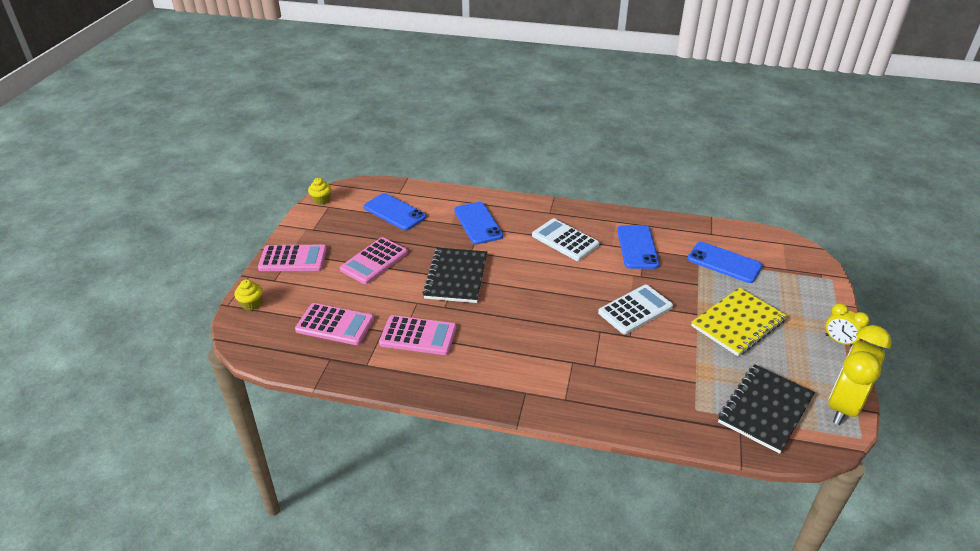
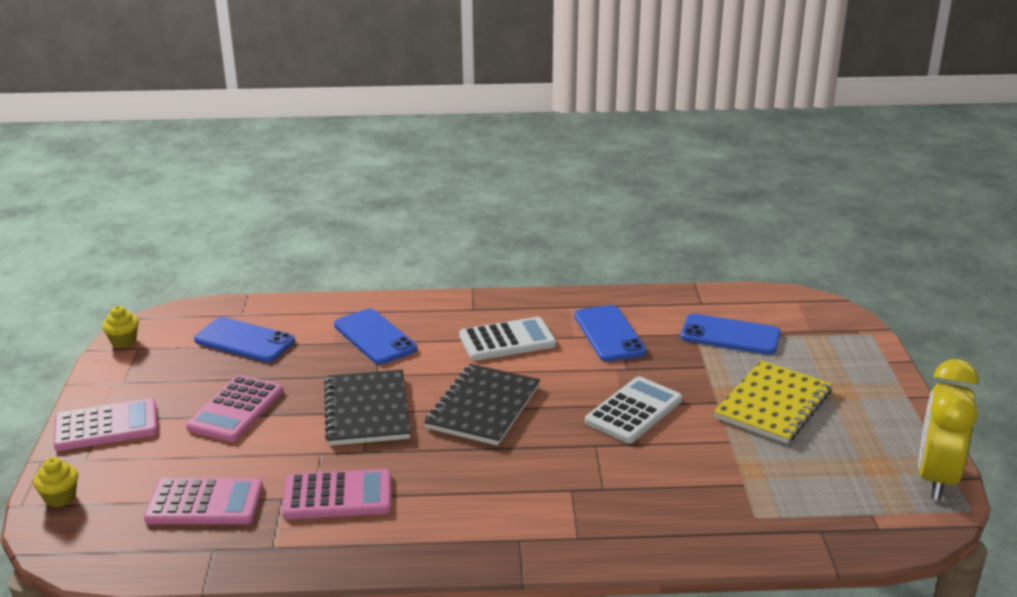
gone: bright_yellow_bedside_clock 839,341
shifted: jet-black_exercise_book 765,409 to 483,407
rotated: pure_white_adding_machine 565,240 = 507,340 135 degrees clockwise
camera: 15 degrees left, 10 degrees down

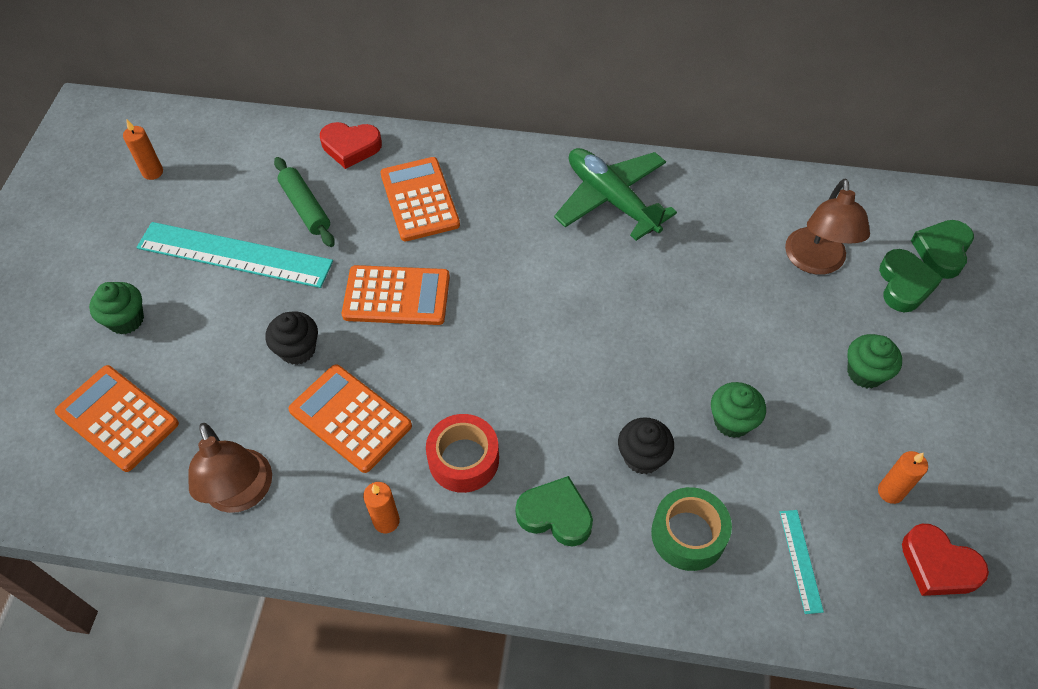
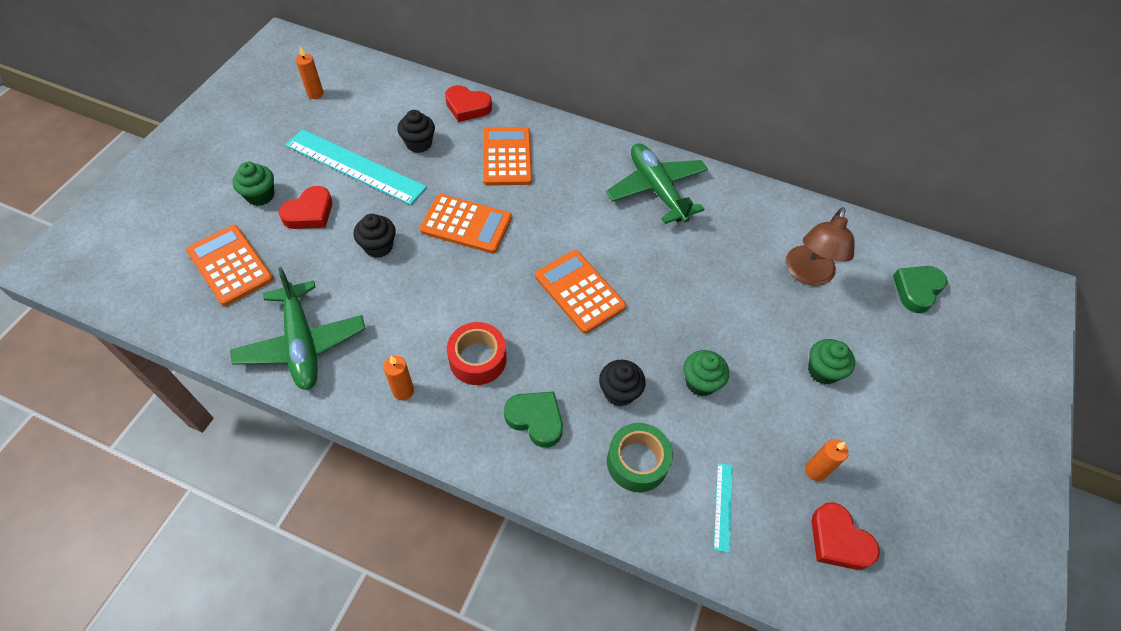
gone: emerald_love_heart 904,284
new: crimson_love_heart 309,213
shifted: orange-coloured_adding_machine 350,418 to 579,291
swapped: emerald_rolling_pin 305,207 to jet-black_fairy_cake 419,144; dark_brown_lamp 242,494 to emerald_aeroplane 302,343
camera: 10 degrees right, 0 degrees up

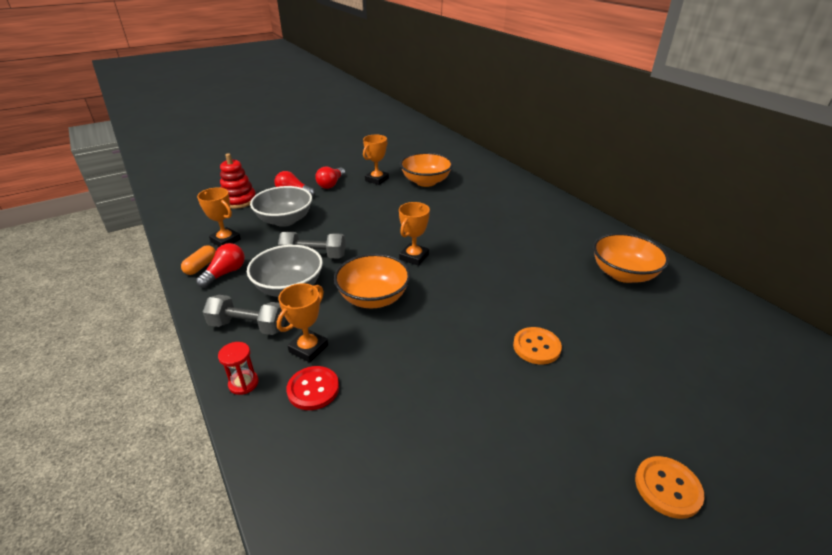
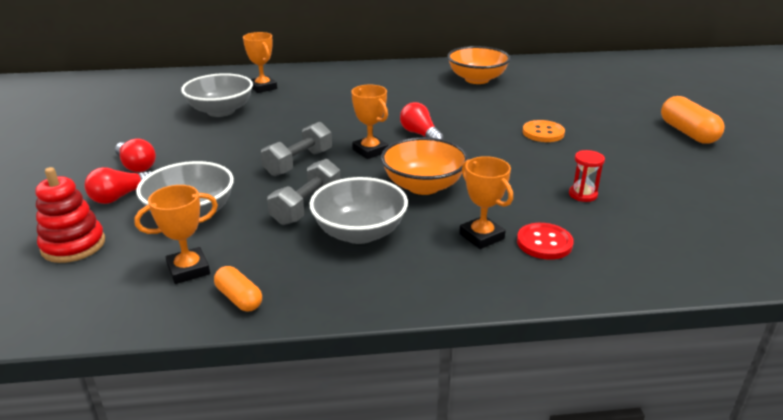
shifted: orange-coloured_award_cup 377,179 to 263,87; crimson_bulb 225,273 to 420,134; ash-grey_hand_weight 248,326 to 298,163; crimson_hourglass 243,383 to 583,195
swapped: orange-coloured_shirt_button 667,488 to orange-coloured_pill 688,133
repainted: orange-coloured_deep_dish 426,182 to ash-grey_deep_dish 221,111
camera: 65 degrees left, 5 degrees down

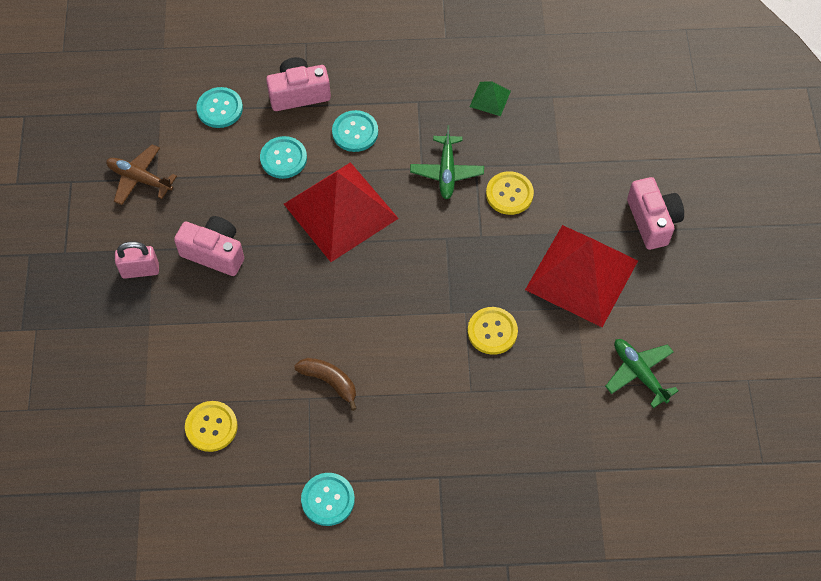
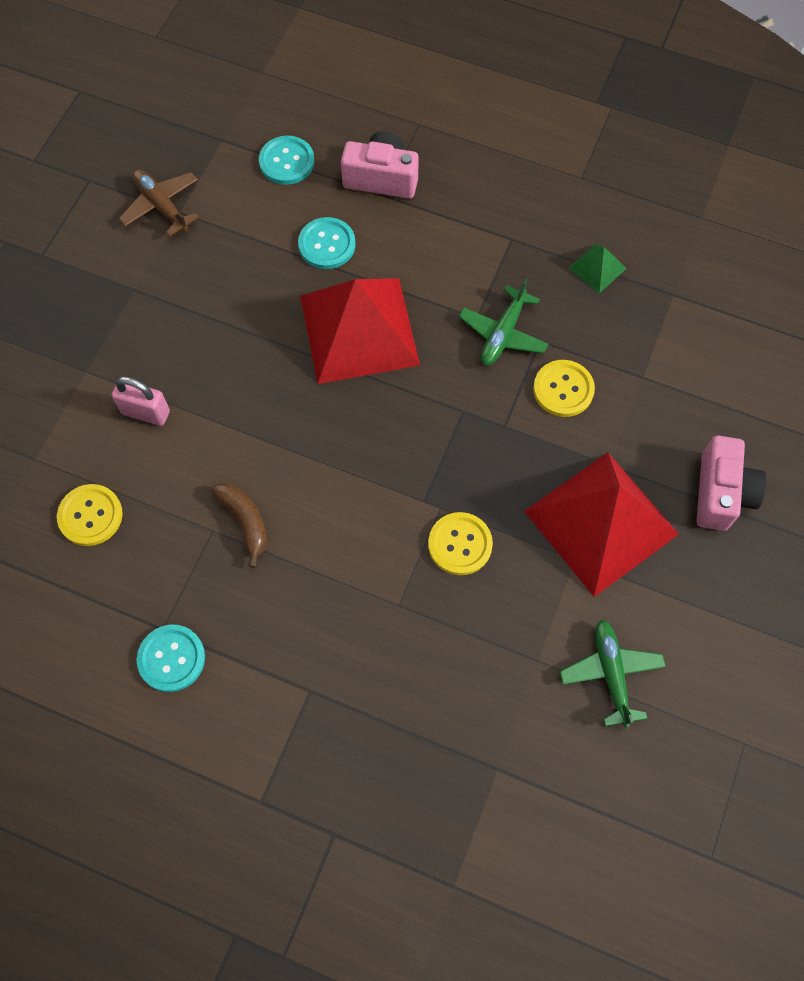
gone: aqua_shirt_button 355,132; pink_compact_camera 214,253
shifted: pink_lock 140,270 to 146,412
camera: 25 degrees right, 5 degrees up

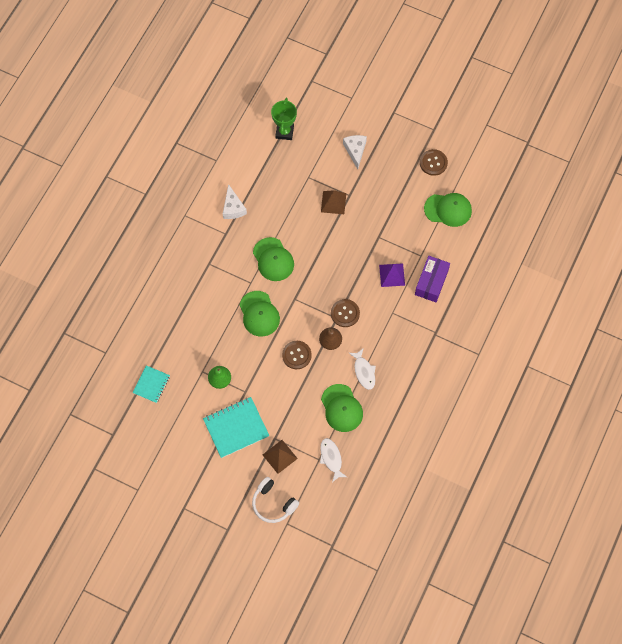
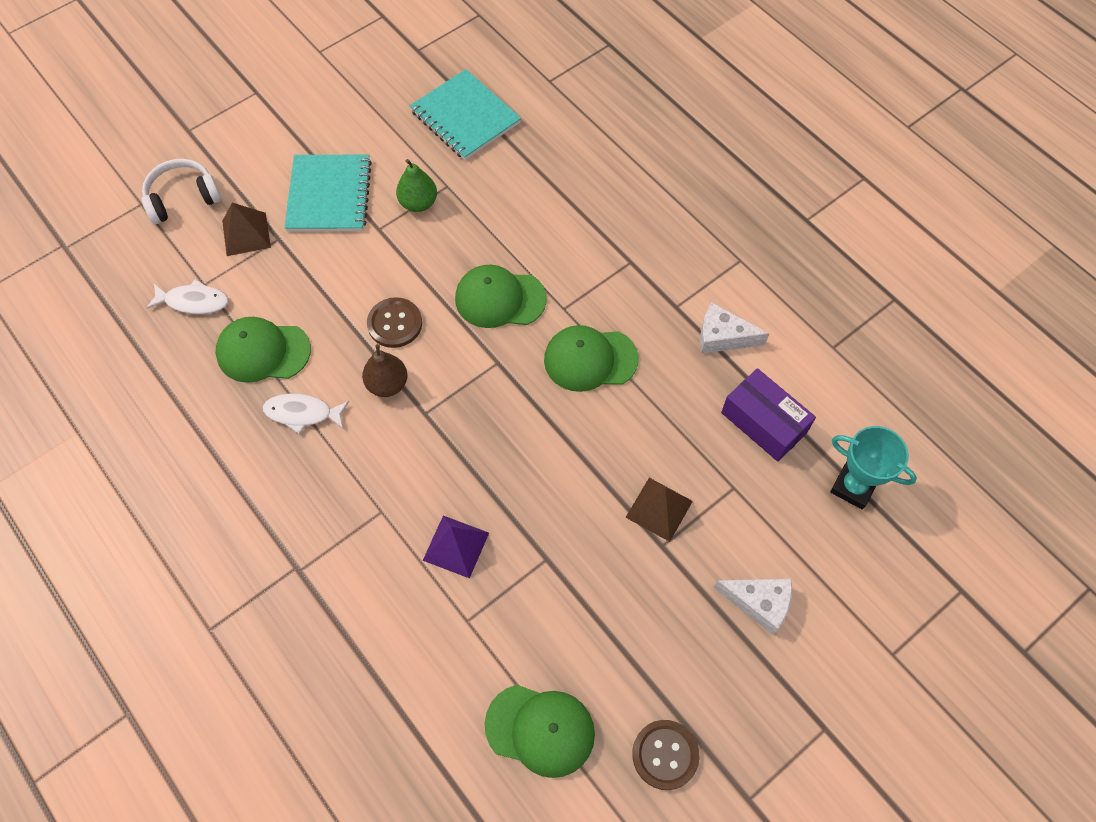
gone: dark_brown_shirt_button 345,313
shifted: royal_purple_box 431,282 to 764,422
repainted: emerald_award_cup 284,132 to aqua_award_cup 853,487
rotated: emerald_baseball_cap 448,210 = 540,729 105 degrees counterclockwise
scaled: aqua_exercise_book 151,384 = 465,117 x1.67
camera: 115 degrees right, 5 degrees down

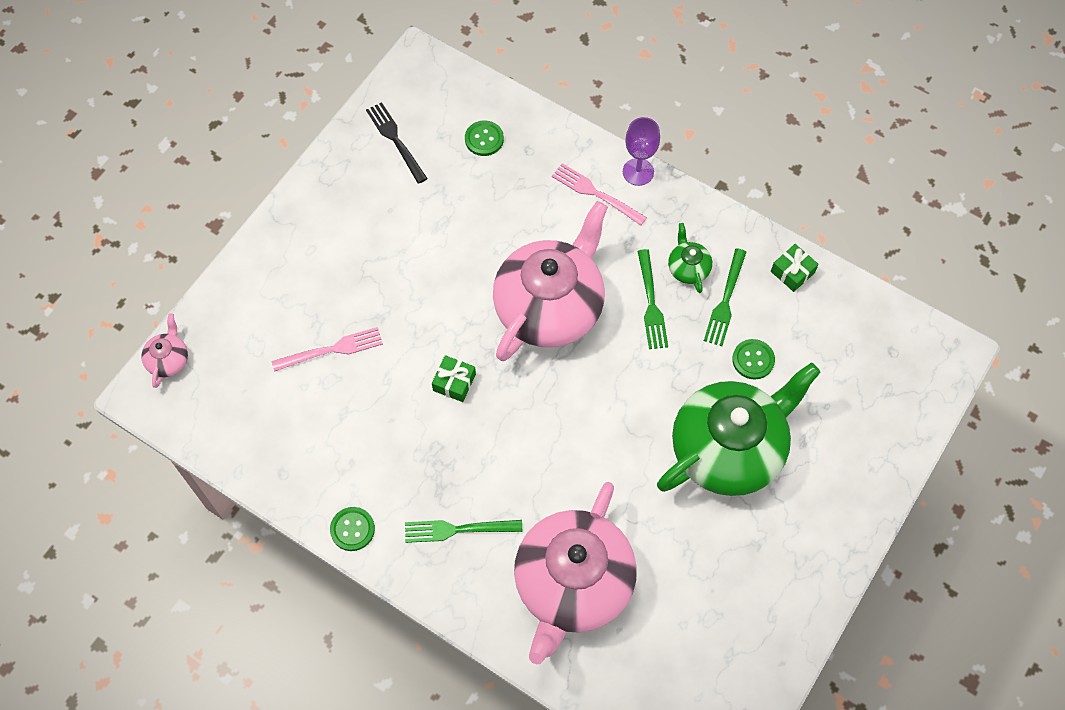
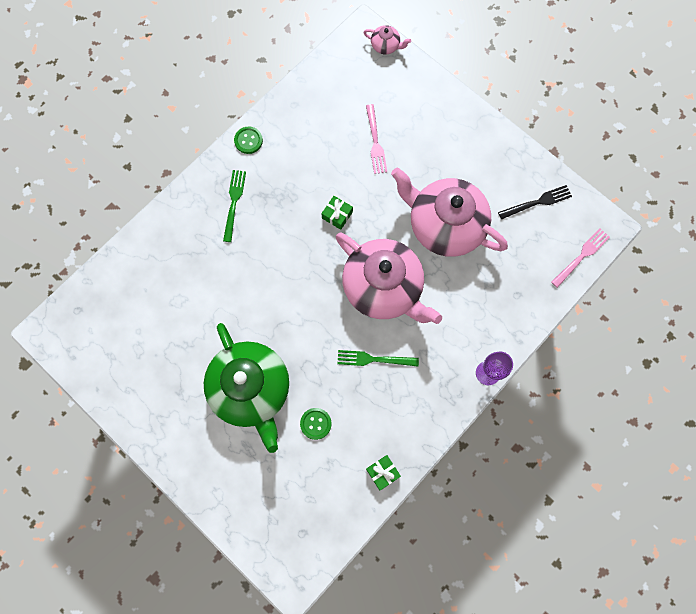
gone: emerald_shirt_button 484,139; emerald_tea_pot 688,268; emerald_fork 725,301
shifted: pink_fork 595,193 to 581,256; pink_tea_pot 572,584 to 444,225
camera: 100 degrees right, 10 degrees up

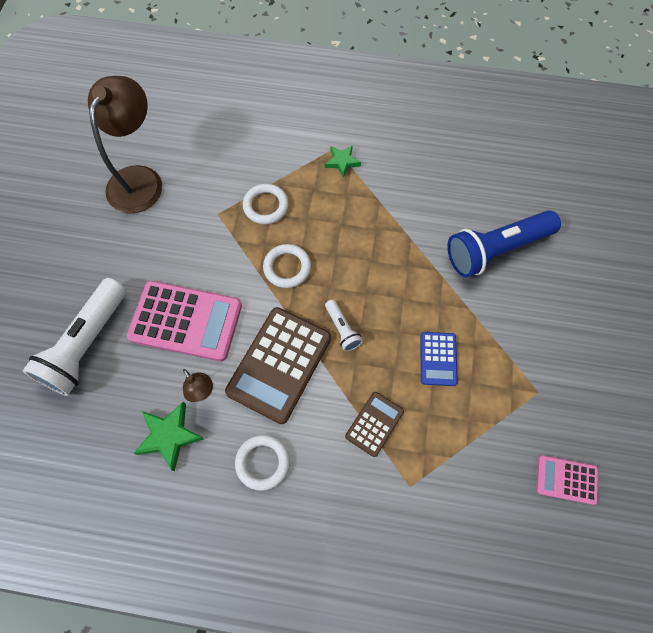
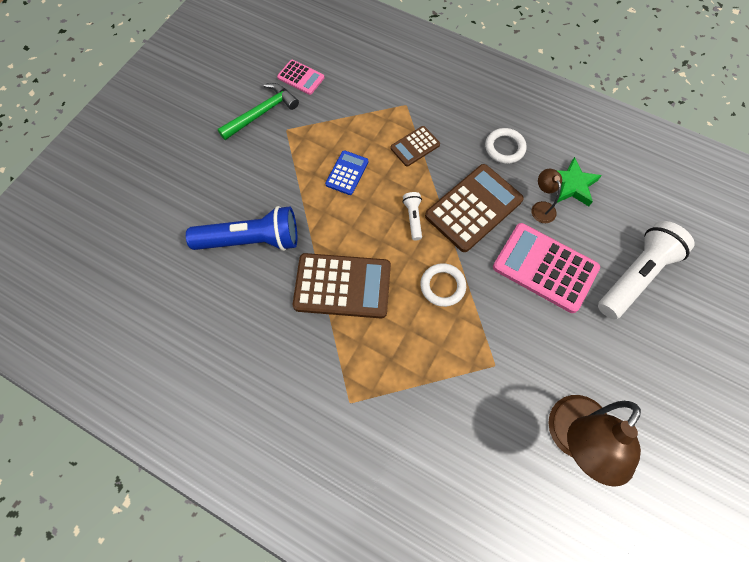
gone: emerald_star 342,162; pure_white_hoop 266,206
new: emerald_claw_hammer 261,113; dark_brown_adding_machine 342,286
camera: 160 degrees left, 0 degrees up

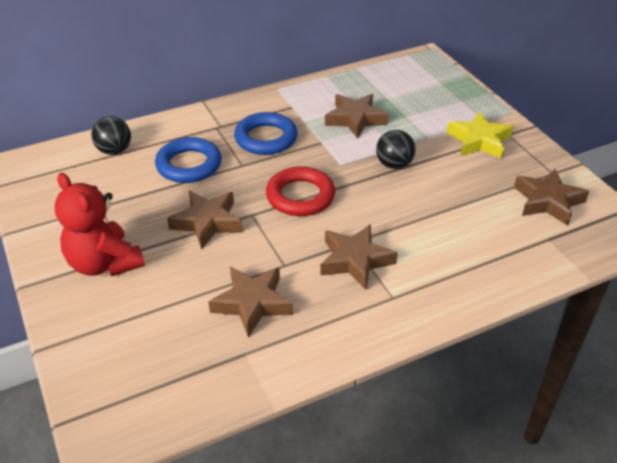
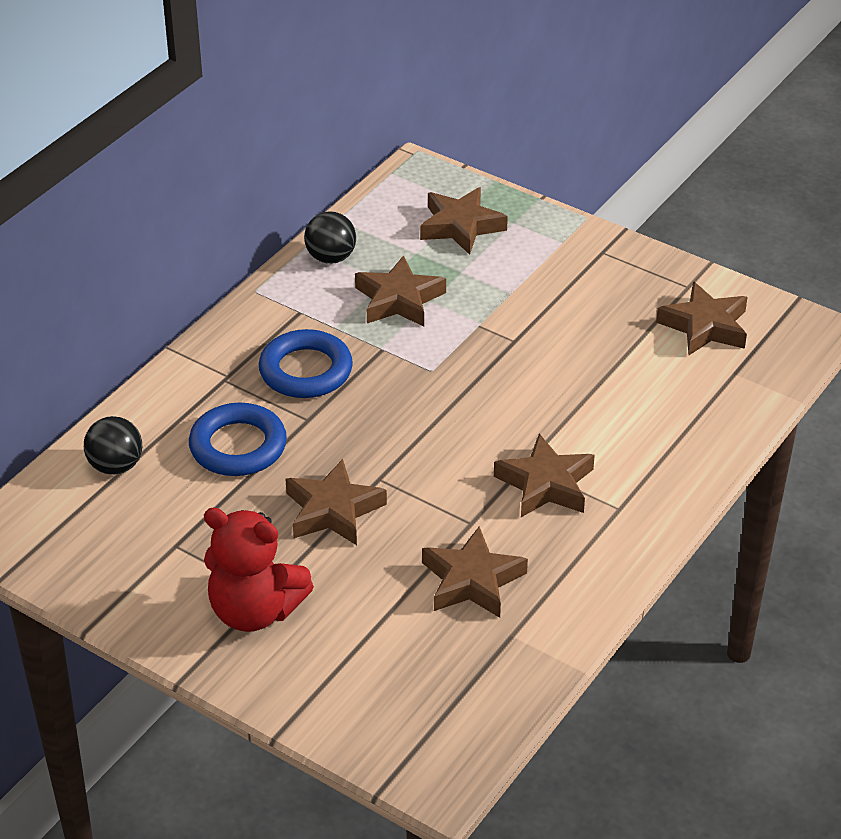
gone: bright_yellow_star 479,141; crimson_hoop 300,196
new: dark_brown_star 461,226
shifted: jet-black_ball 394,165 to 331,258
camera: 30 degrees left, 0 degrees up

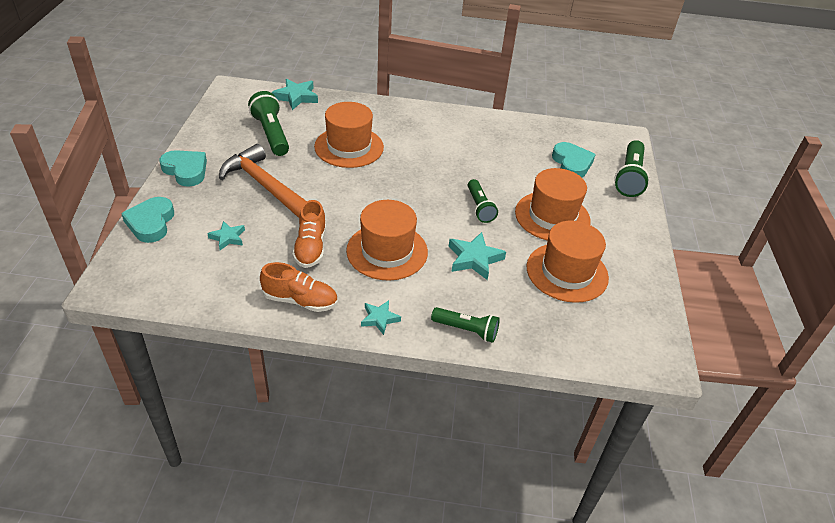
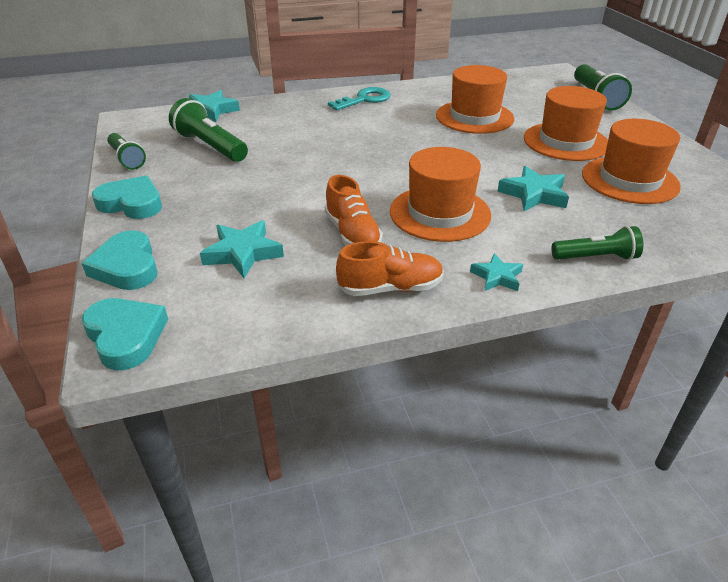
gone: orange-coloured_claw_hammer 265,186
new: aqua_key 364,99
shifted: orange-coloured_hat 349,147 to 474,117; aqua_love_heart 571,163 to 126,336; emerald_torch 479,207 to 127,159
scaled: aqua_star 228,238 = 243,253 x1.59
camera: 20 degrees left, 5 degrees down

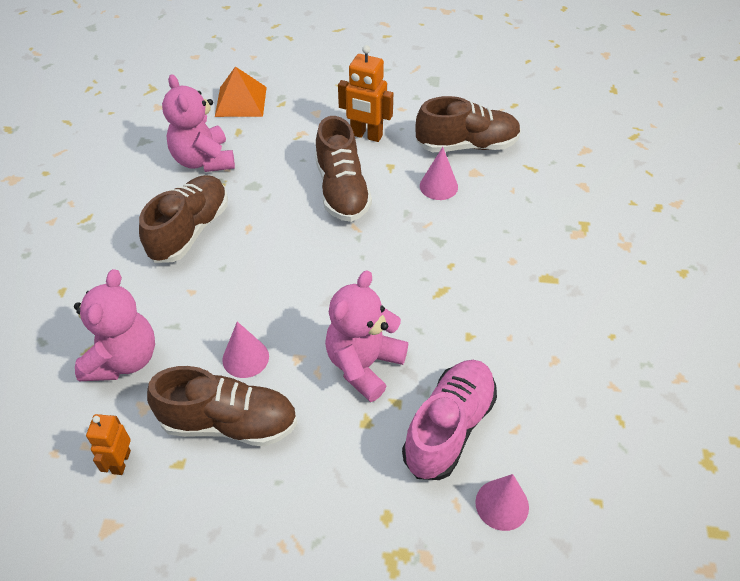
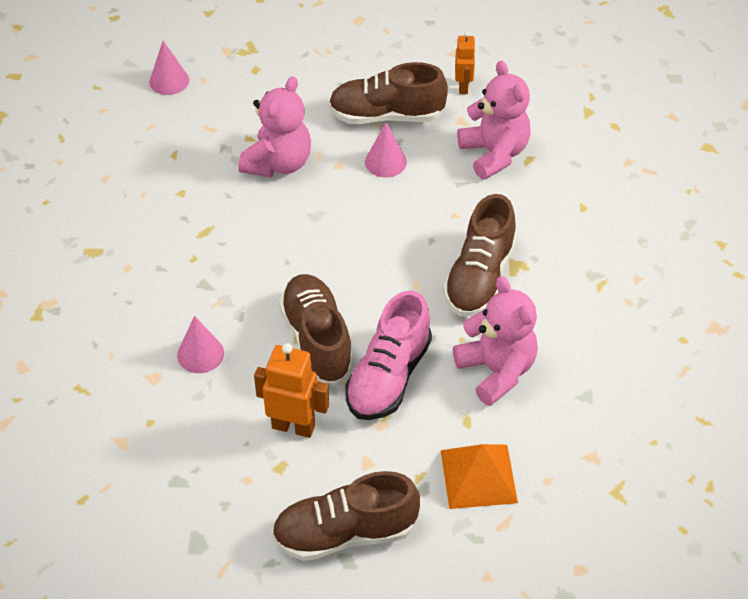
shifted: dark_brown_shoe 467,145 to 345,533; pink_shoe 449,428 to 388,376
rotated: pink_teddy_bear 123,359 = 494,154 150 degrees clockwise
camera: 175 degrees right, 0 degrees up

